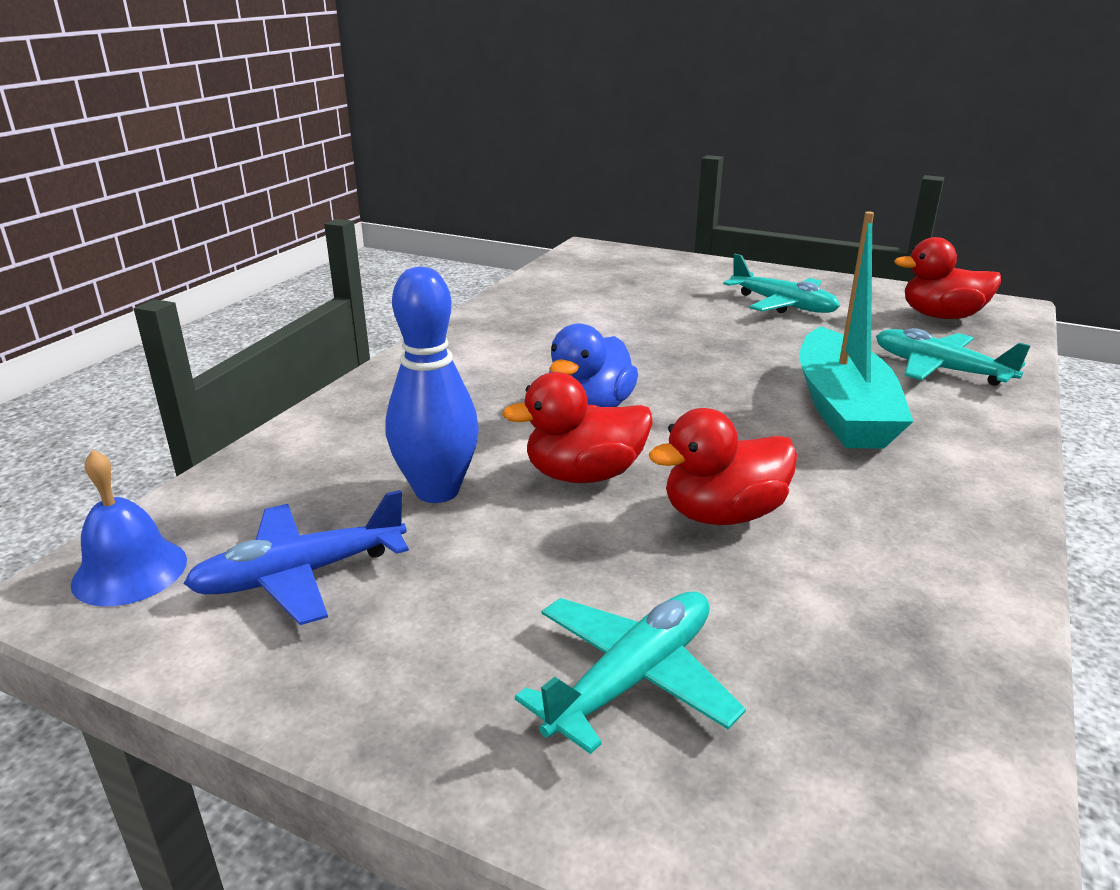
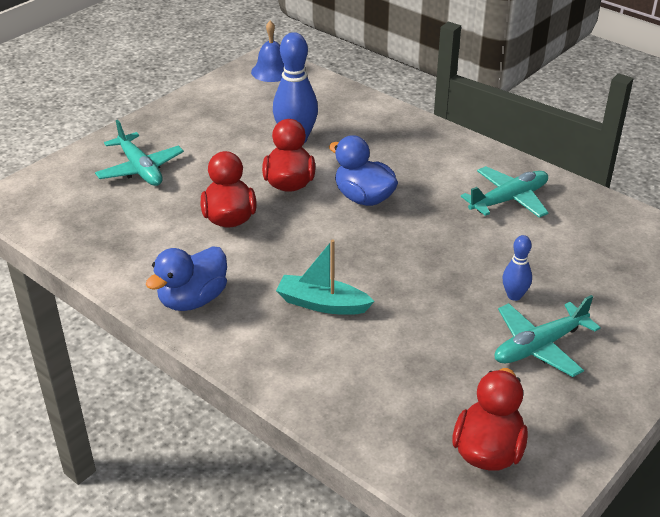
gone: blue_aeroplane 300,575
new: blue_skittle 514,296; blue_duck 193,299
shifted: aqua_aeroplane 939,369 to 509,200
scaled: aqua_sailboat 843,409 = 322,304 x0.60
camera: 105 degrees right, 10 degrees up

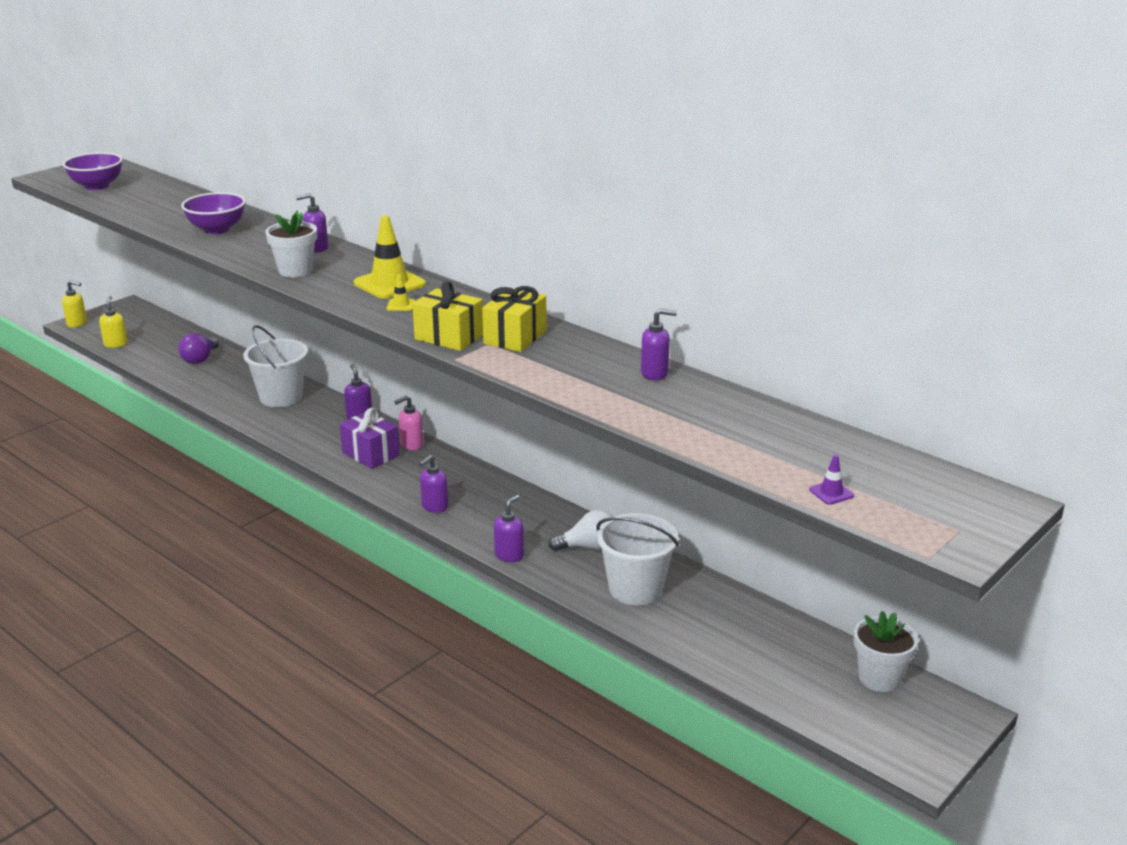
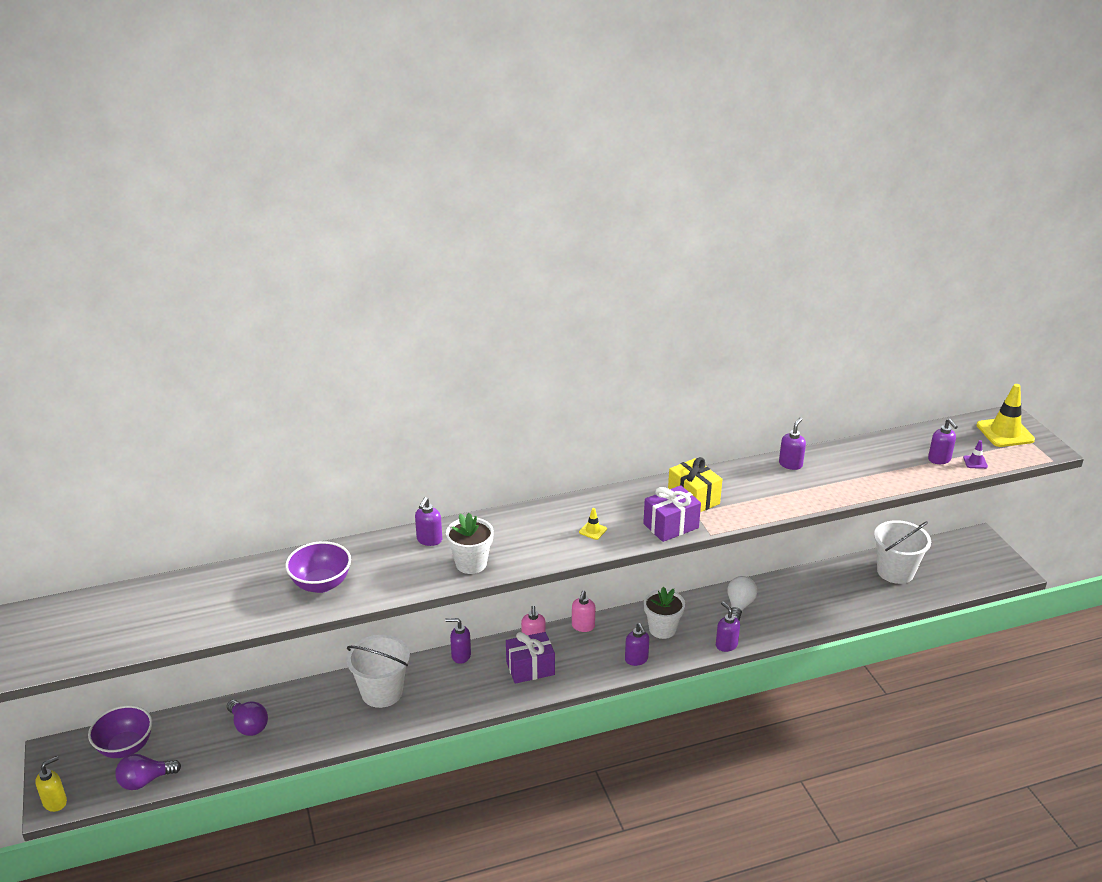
new: royal_purple_soap_dispenser 939,459; pink_soap_dispenser 583,626
shifted: royal_purple_deep_dish 97,186 to 125,747; bright_yellow_road_cone 389,284 to 1005,433; pure_white_sand_bucket 635,589 to 895,571; pure_white_plant_pot 879,678 to 662,629
swapped: bright_yellow_soap_dispenser 116,344 to royal_purple_bulb 145,781
repainted: bright_yellow_present 449,337 to royal_purple_present 671,526
camera: 60 degrees left, 5 degrees up

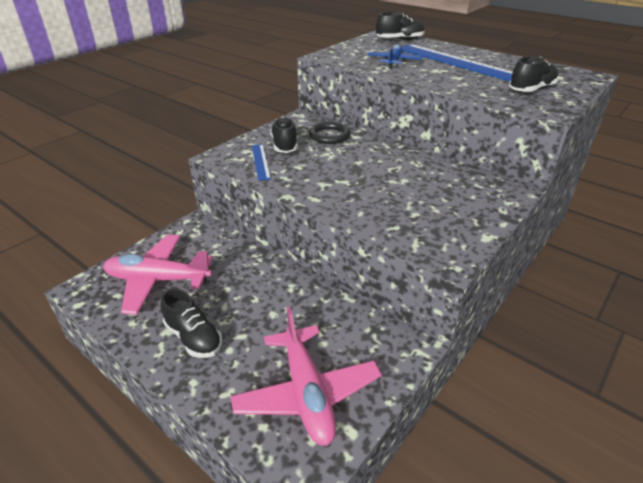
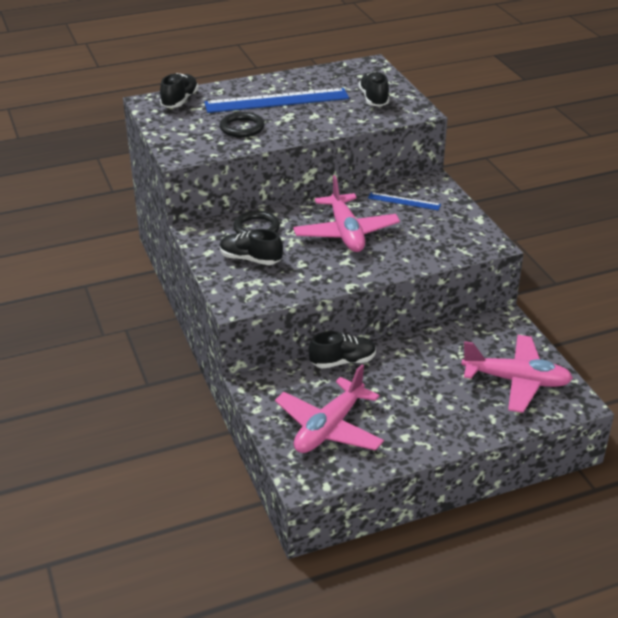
new: pink_aeroplane 346,233
shifted: blue_ruler 260,161 to 404,201; jet-black_shoe 193,337 to 343,362
swapped: blue_aeroplane 394,62 to jet-black_hoop 242,128
camera: 60 degrees left, 0 degrees up

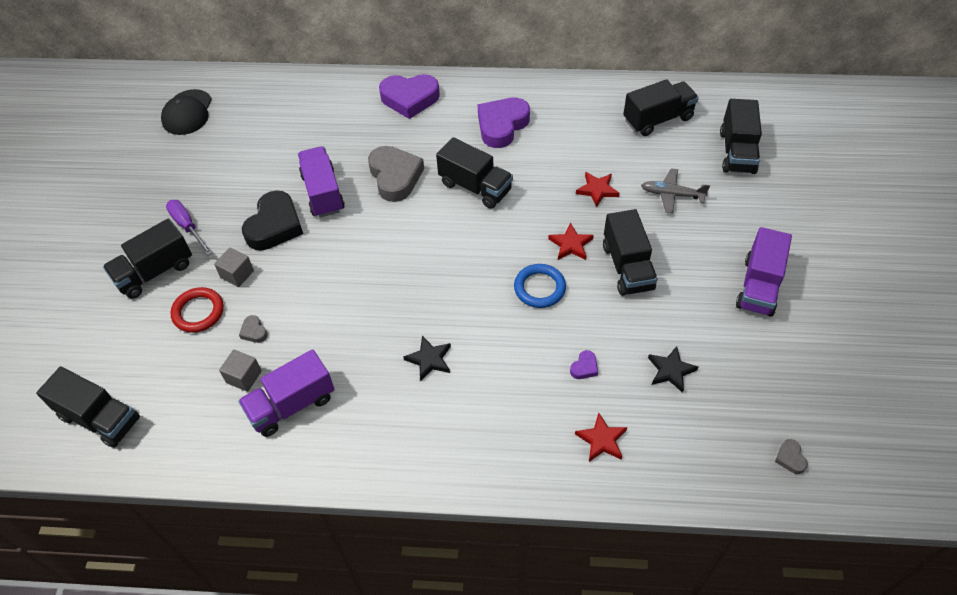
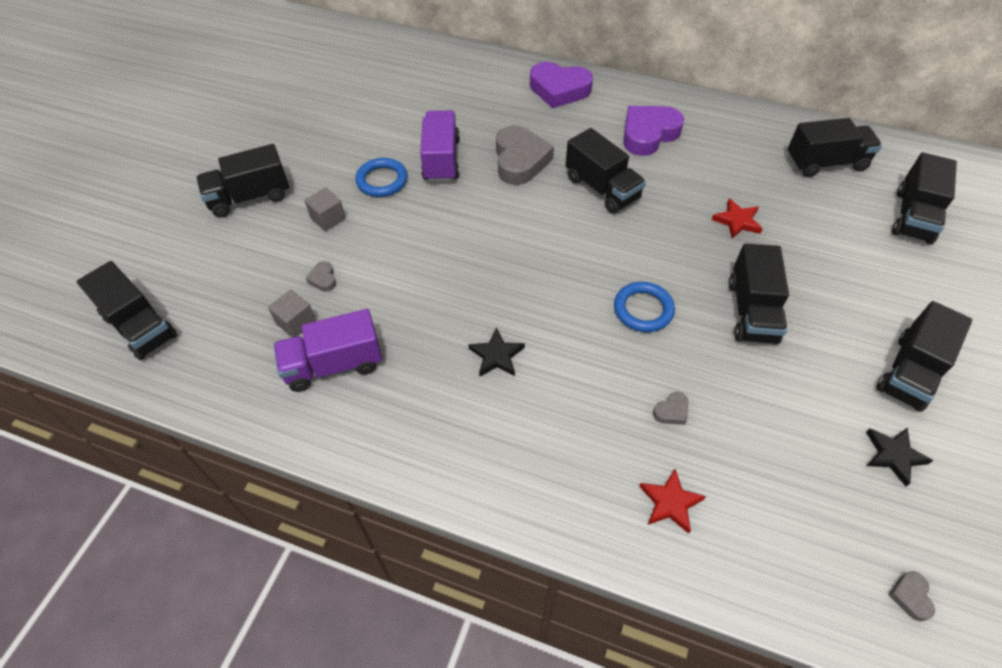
gone: jet-black_baseball_cap 187,112; ash-grey_aeroplane 672,195; royal_purple_screwdriver 188,226; crimson_star 571,244; crimson_hoop 198,312
shifted: jet-black_star 671,370 to 893,455
swapped: jet-black_love_heart 274,226 to blue_hoop 382,180
repainted: royal_purple_toy_truck 758,286 to jet-black_toy_truck 909,372; royal_purple_love_heart 584,367 to ash-grey_love_heart 671,411
camera: 15 degrees right, 0 degrees up

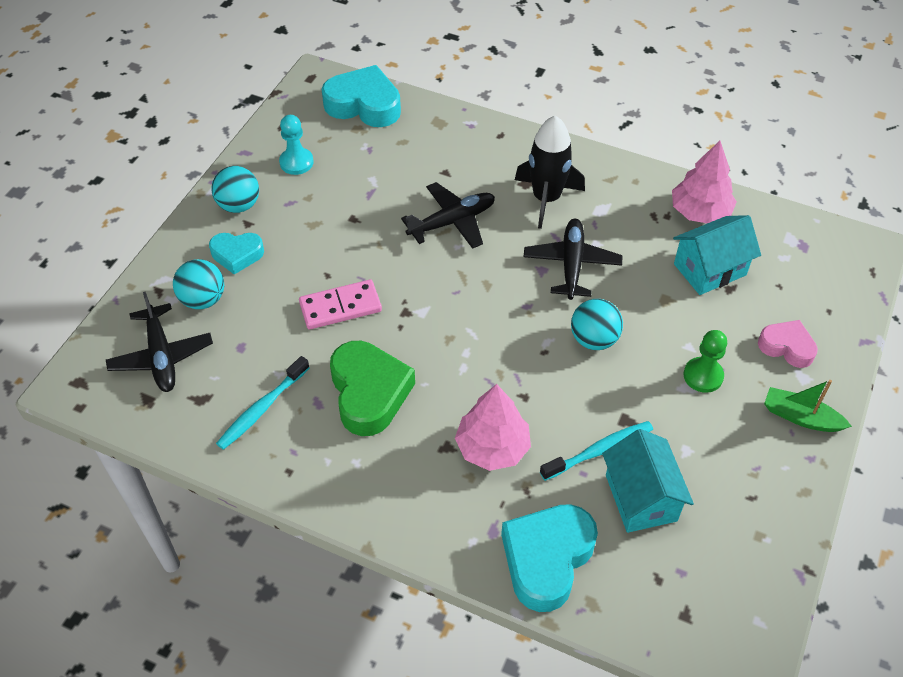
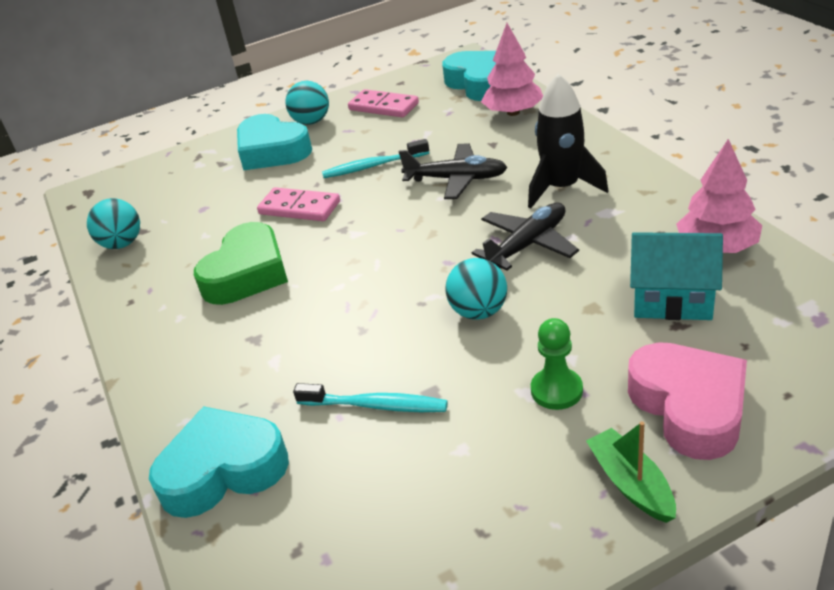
gone: jet-black_aeroplane 161,356; aqua_house 641,498
shifted: aqua_ball 203,299 to 122,244; aqua_tooth_brush 262,409 to 373,166; pink_fir_tree 492,447 to 513,112
swapped: aqua_chess_pawn 296,162 to pink_domino_piece 383,107
scaled: aqua_love_heart 237,255 = 272,151 x1.69; pink_love_heart 786,347 = 689,407 x1.69
camera: 45 degrees right, 15 degrees down

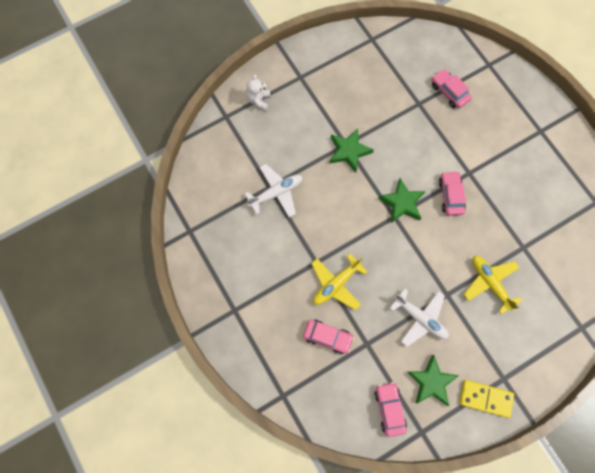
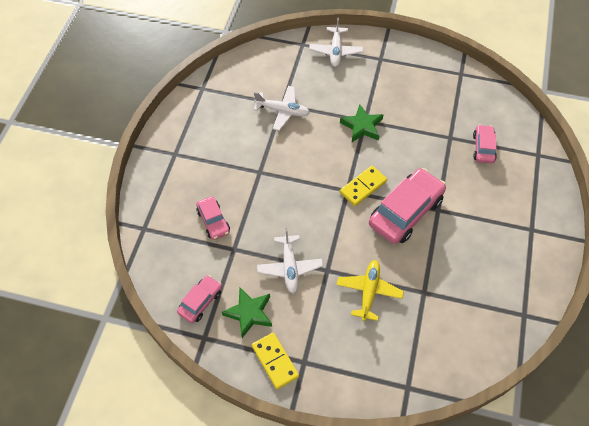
gone: bright_yellow_aeroplane 336,284
swapped: pure_white_teddy_bear 259,100 to pure_white_aeroplane 335,51; emerald_star 402,203 to bright_yellow_domino_piece 363,187
scaled: pink_automobile 450,195 = 405,212 x1.86
camera: 45 degrees right, 15 degrees down

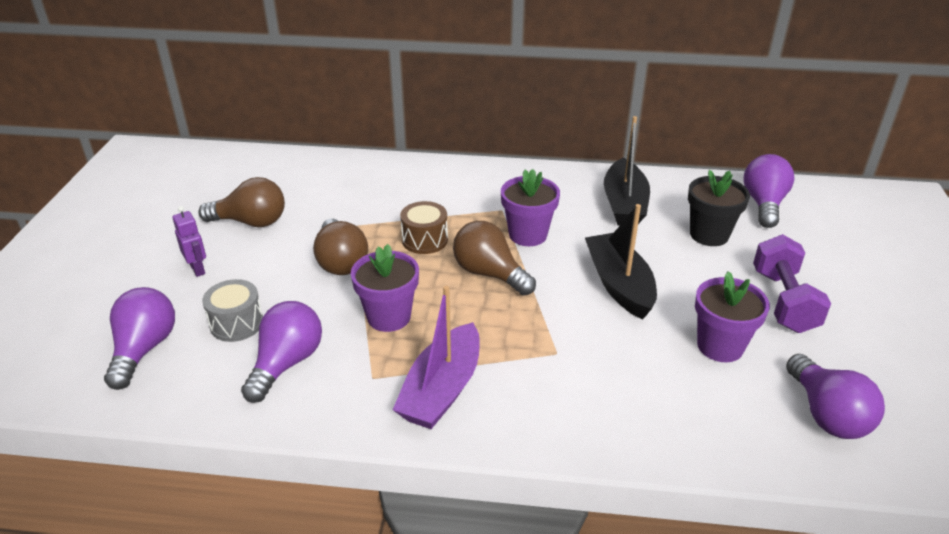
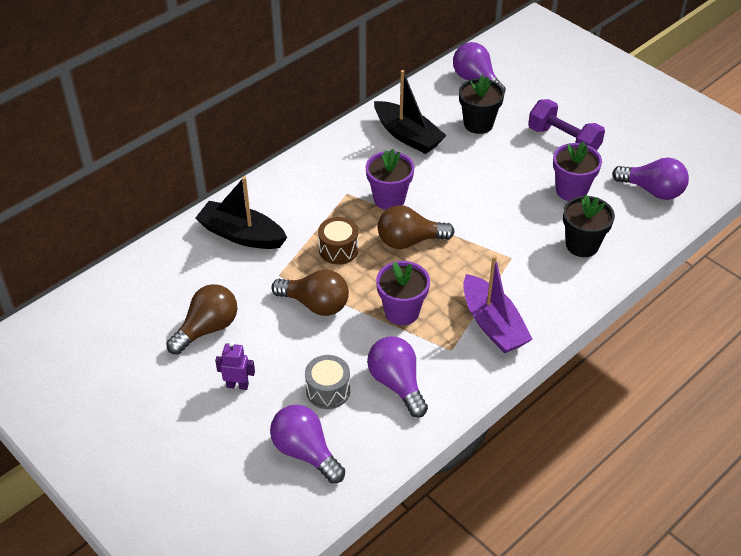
new: jet-black_plant_pot 582,245
shifted: jet-black_sailboat 619,284 to 241,235
camera: 50 degrees left, 10 degrees up

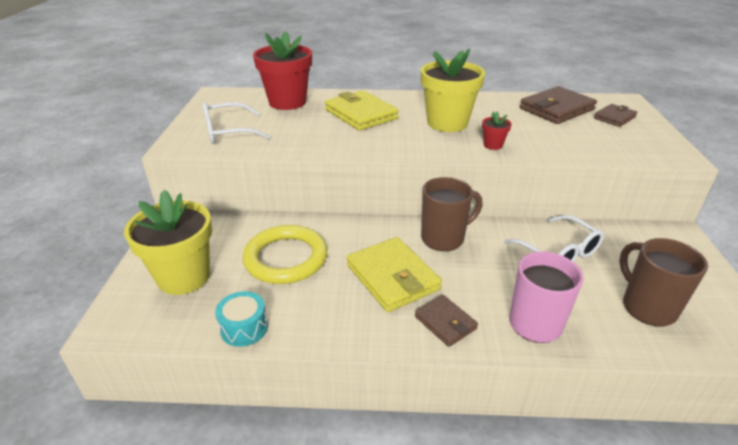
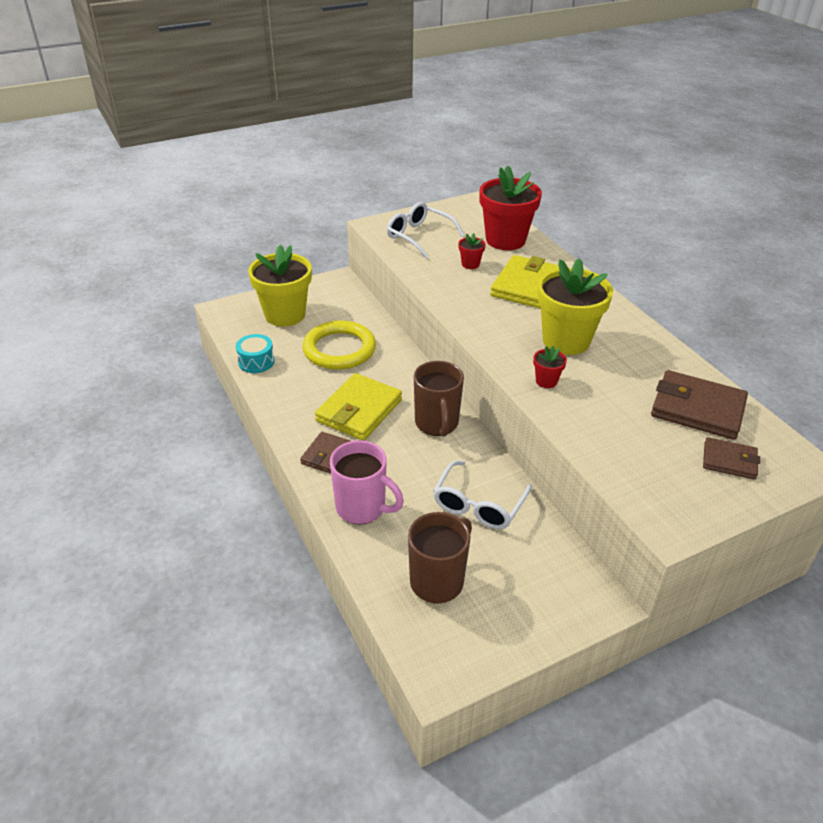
new: crimson_plant_pot 470,264
rotated: dark_brown_mug 444,238 = 437,424 45 degrees clockwise
camera: 60 degrees right, 5 degrees up

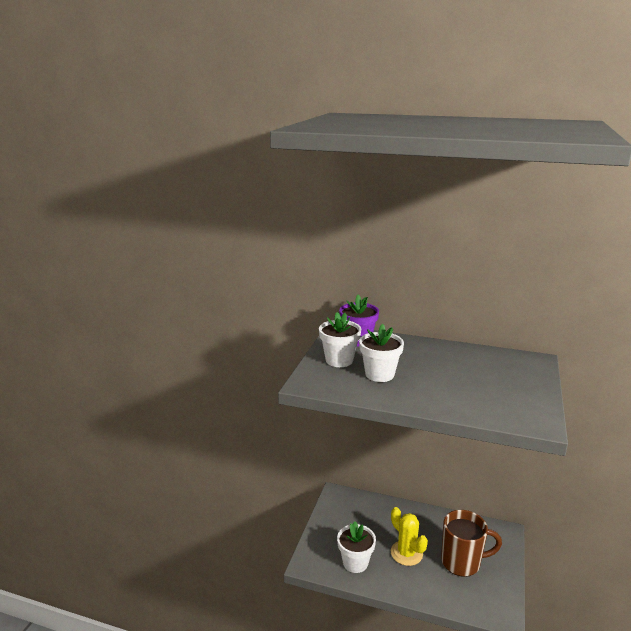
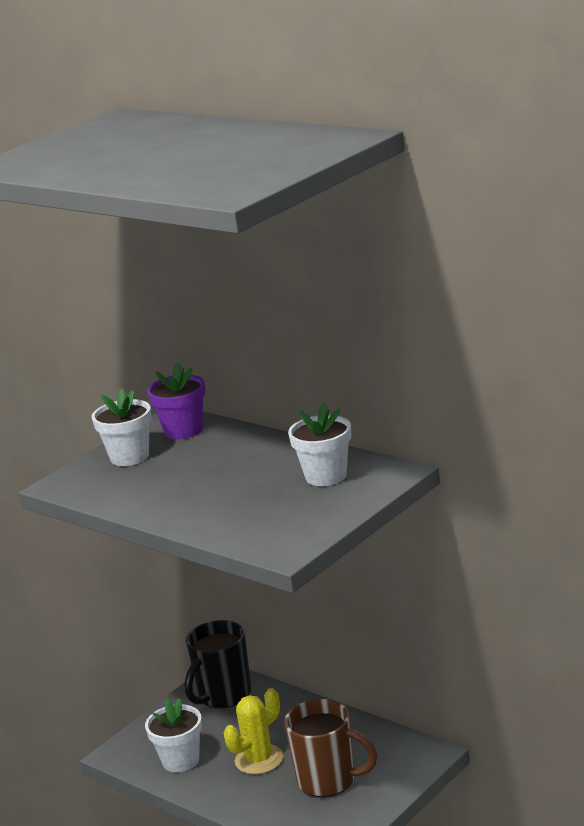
new: jet-black_mug 223,695
shifted: pure_white_plant_pot 379,374 to 326,476
rotated: bright_yellow_prickly_plant 406,553 = 259,759 60 degrees clockwise
camera: 25 degrees right, 0 degrees up

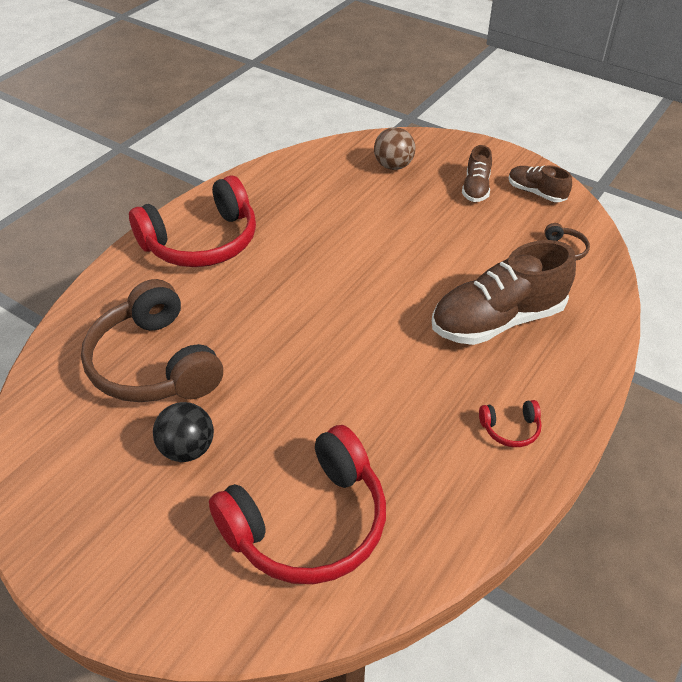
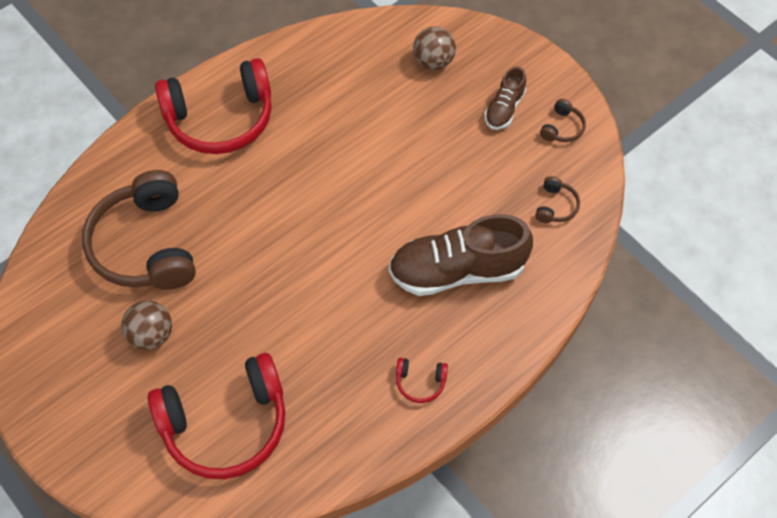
swapped: dark_brown_shoe 536,193 to dark_brown_over-ear_headphones 562,128
repainted: jet-black_ball 187,449 to dark_brown_ball 151,335
camera: 15 degrees right, 15 degrees up

